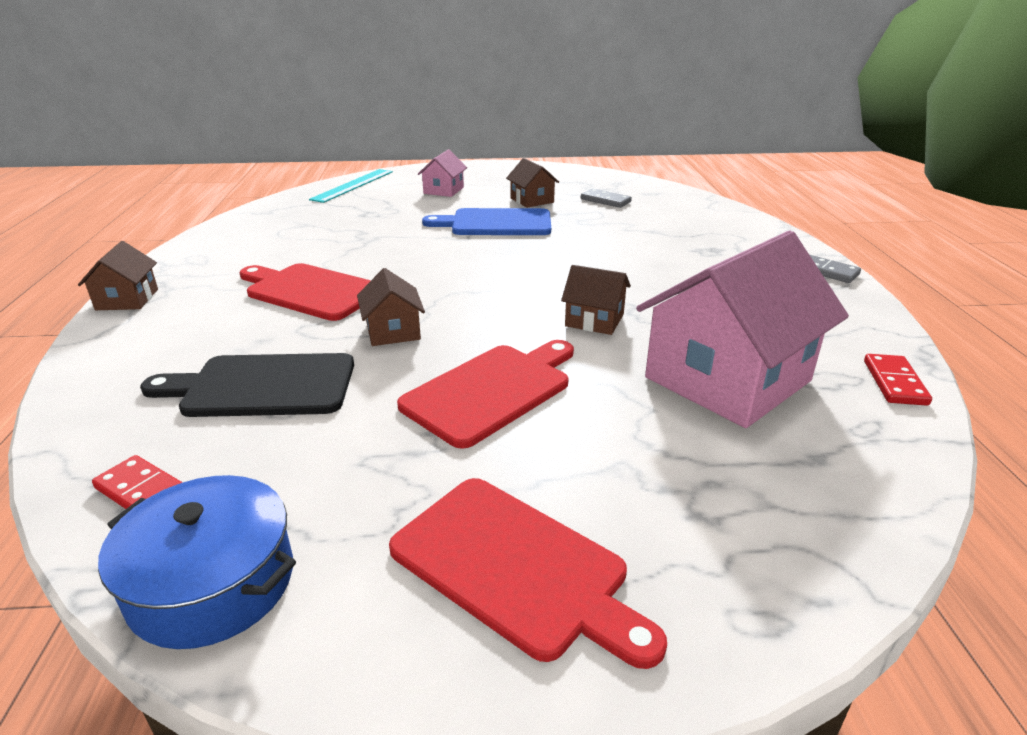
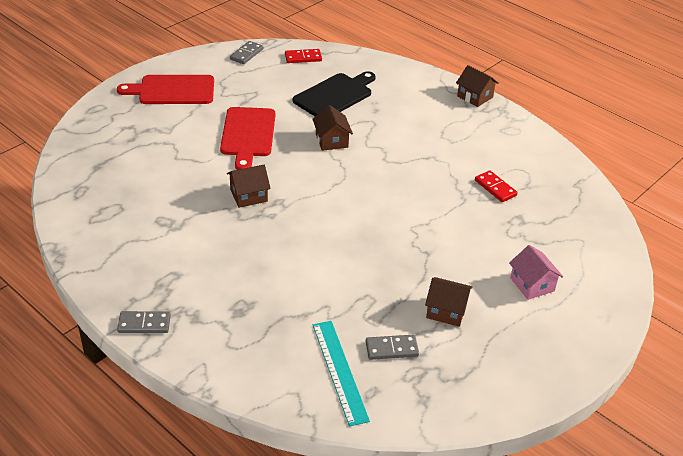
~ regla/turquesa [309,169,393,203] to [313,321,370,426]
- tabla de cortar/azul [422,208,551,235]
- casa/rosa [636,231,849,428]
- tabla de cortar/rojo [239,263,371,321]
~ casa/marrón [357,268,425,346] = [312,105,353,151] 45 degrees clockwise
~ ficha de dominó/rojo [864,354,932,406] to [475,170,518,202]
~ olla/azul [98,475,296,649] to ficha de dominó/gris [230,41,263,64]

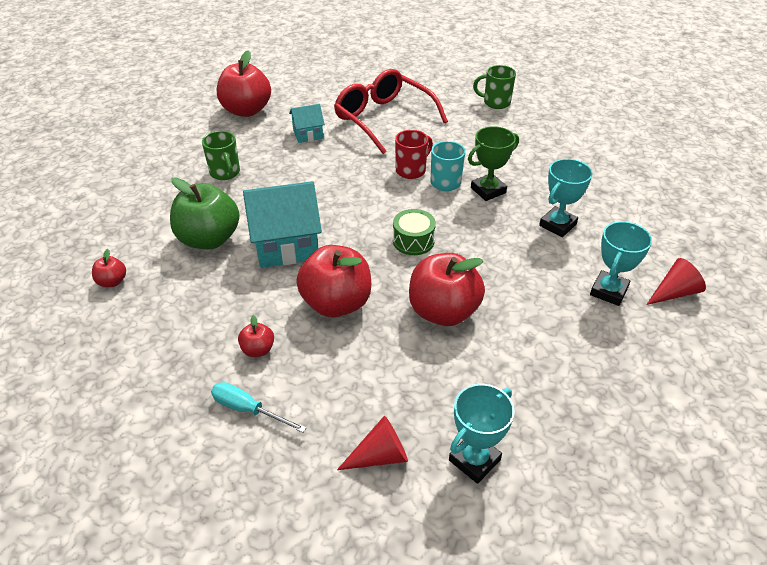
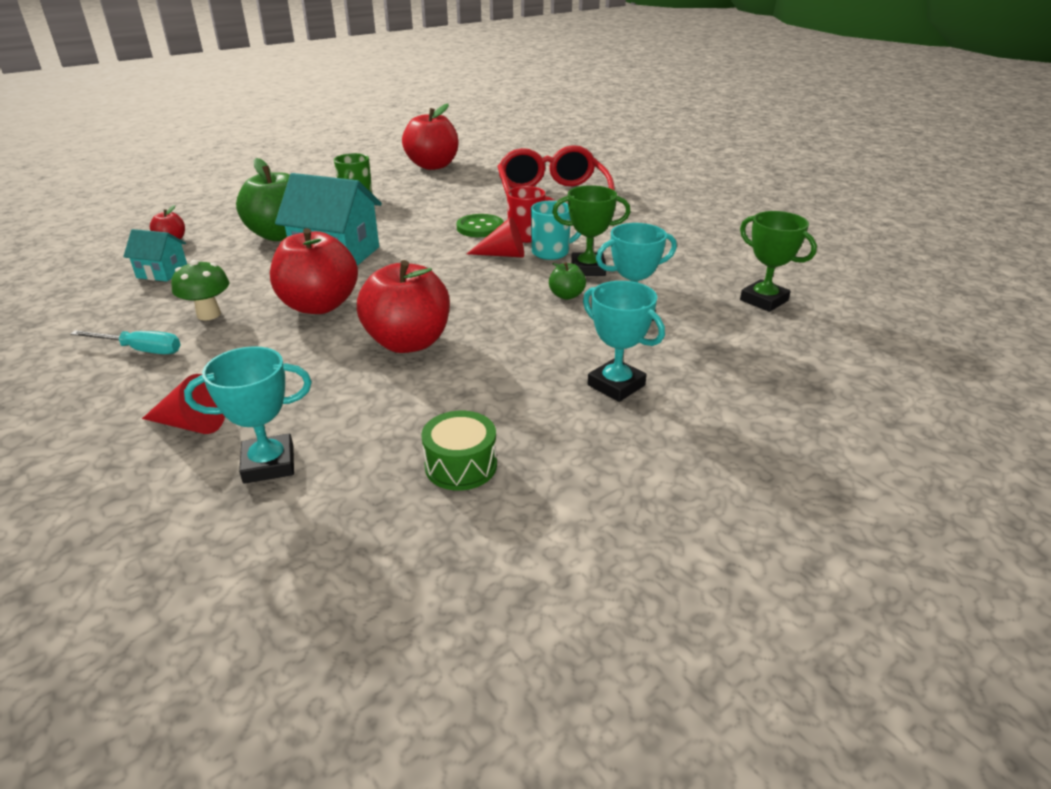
- taza/verde [473,65,516,109]
~ casa/turquesa [289,104,325,143] to [123,229,187,281]
~ tambor/verde [393,209,436,255] to [421,411,497,490]
~ trofeo/turquesa [590,221,652,306] = [583,281,665,402] 75 degrees clockwise
~ cono/rojo [646,258,706,305] to [467,217,524,258]
~ manzana/rojo [238,315,274,357] to seta/verde [171,260,229,321]
~ destornillador/turquesa [211,382,306,433] = [70,331,181,354] 135 degrees clockwise
+ trofeo/verde [740,211,817,312]
+ botón/verde [457,214,504,237]
+ manzana/verde [549,262,586,300]

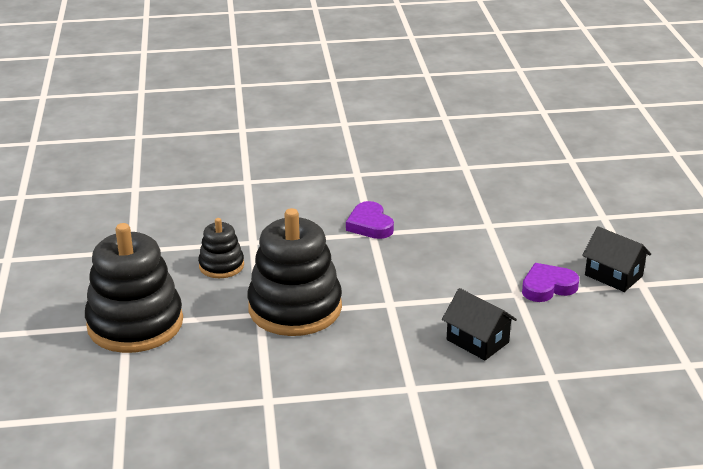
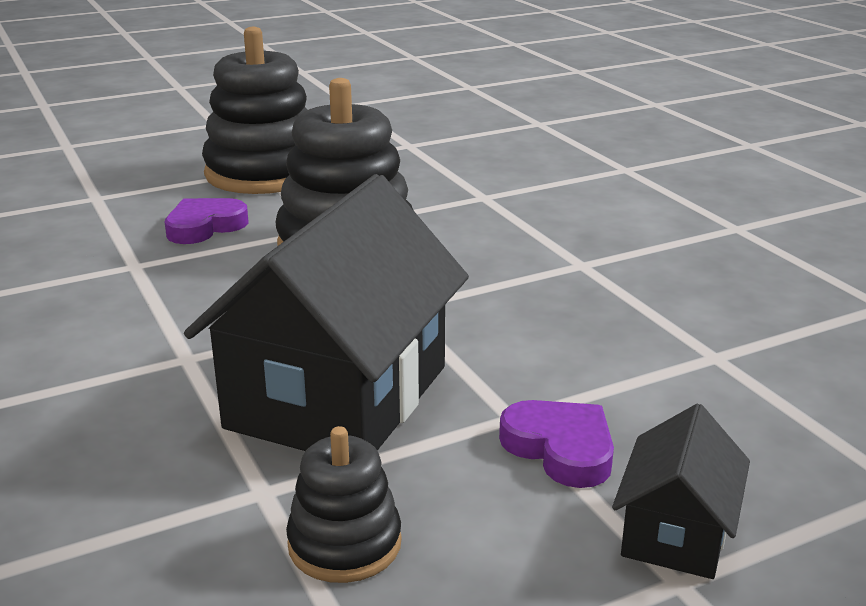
~ corazón/morado [346,201,394,239] to [165,198,248,244]
~ juguete apilable/negro [198,218,244,278] to [286,426,401,583]
~ casa/negro [442,288,517,360] = [184,174,469,451] x2.08

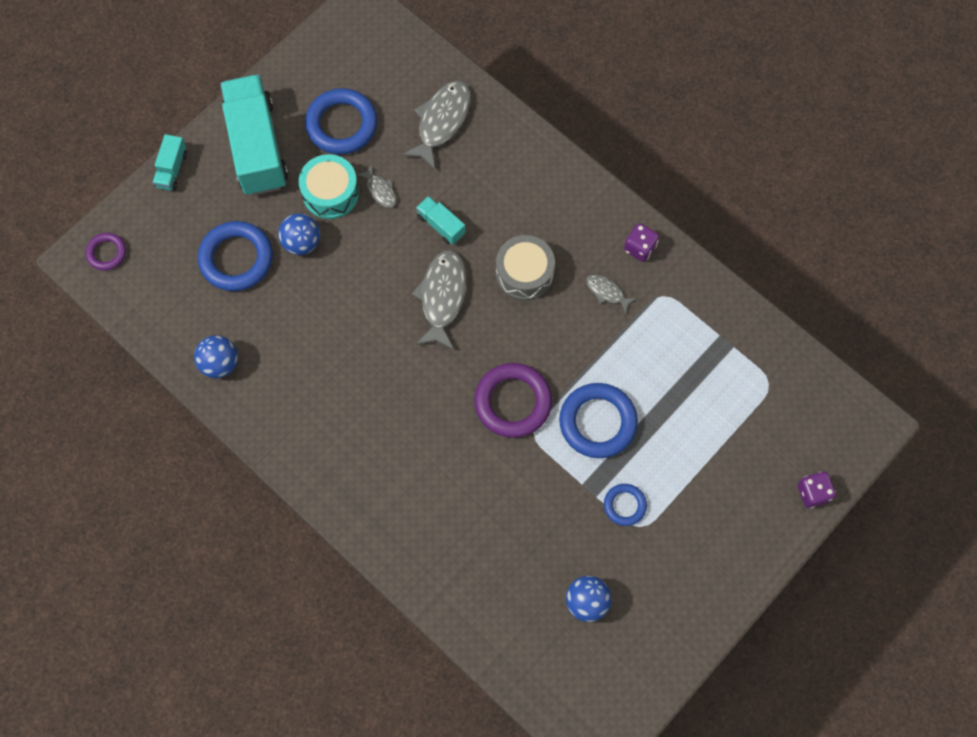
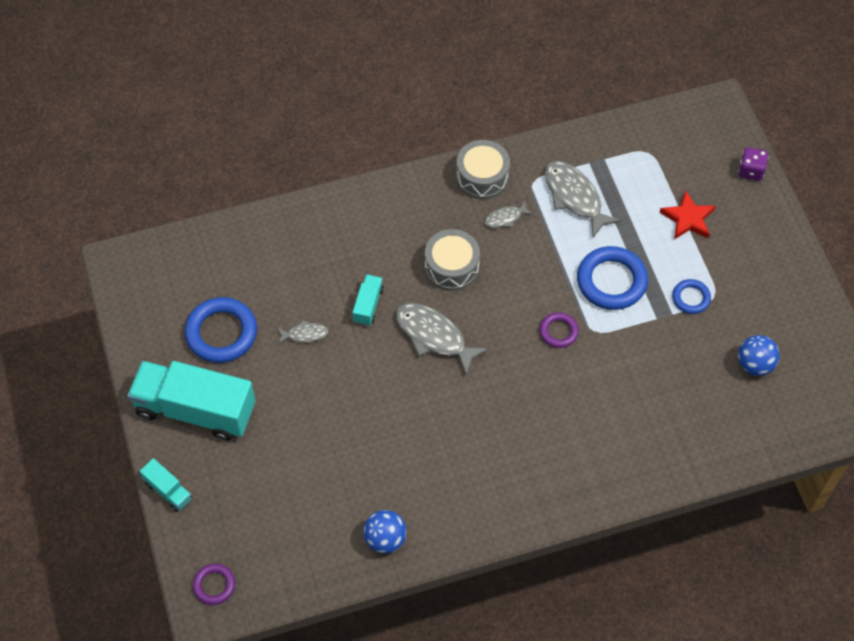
~ pez/gris [402,80,471,169] to [545,161,621,238]
- tambor/turquesa [299,154,359,219]
~ camión/turquesa [416,196,466,245] = [352,274,384,326] 120 degrees clockwise
- pelota/azul [278,213,320,255]
- anillo/azul [198,221,273,291]
~ dado/morado [624,223,659,262] to tambor/gris [456,140,510,199]
~ anillo/morado [474,363,552,438] = [540,312,579,348] x0.54
+ estrella/rojo [660,190,716,240]

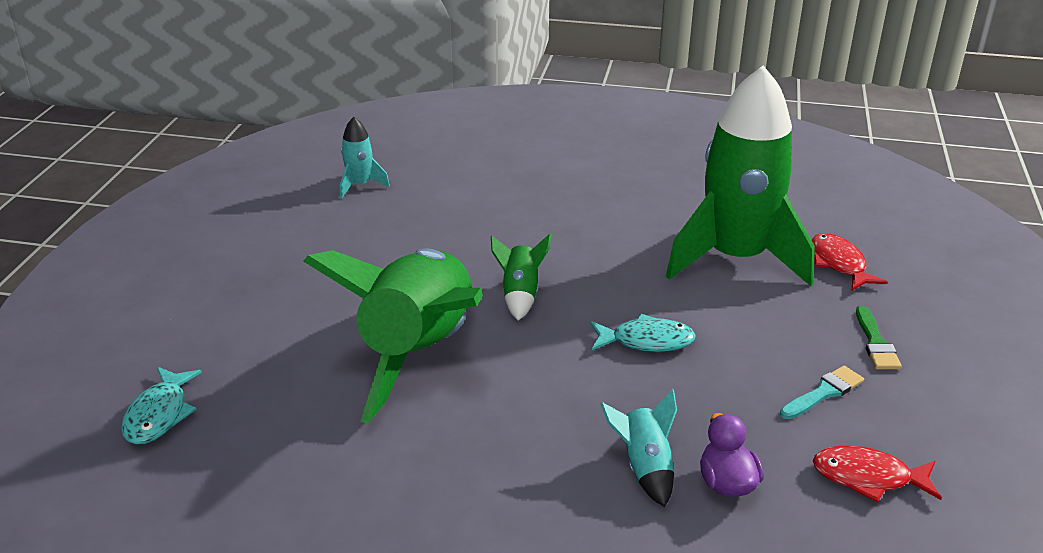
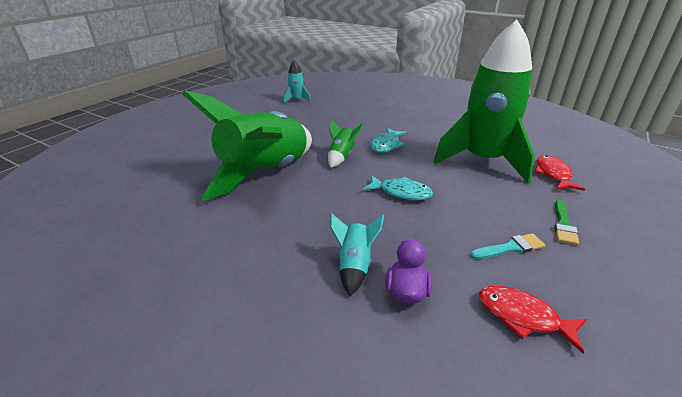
~ pez/turquesa [121,367,202,445] to [370,128,407,153]

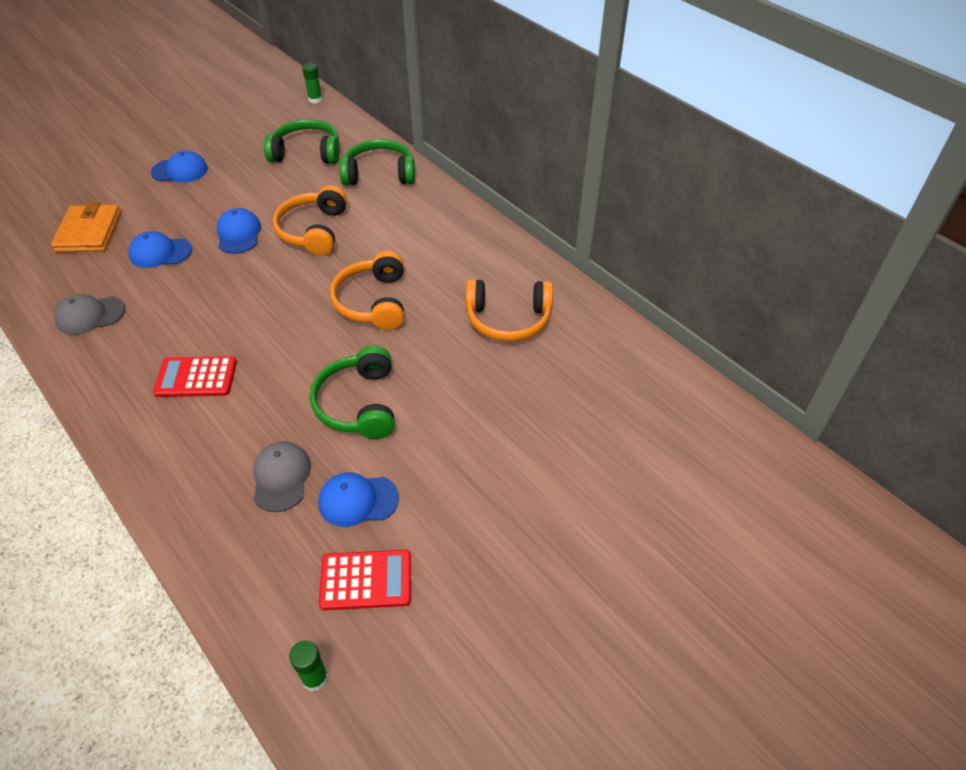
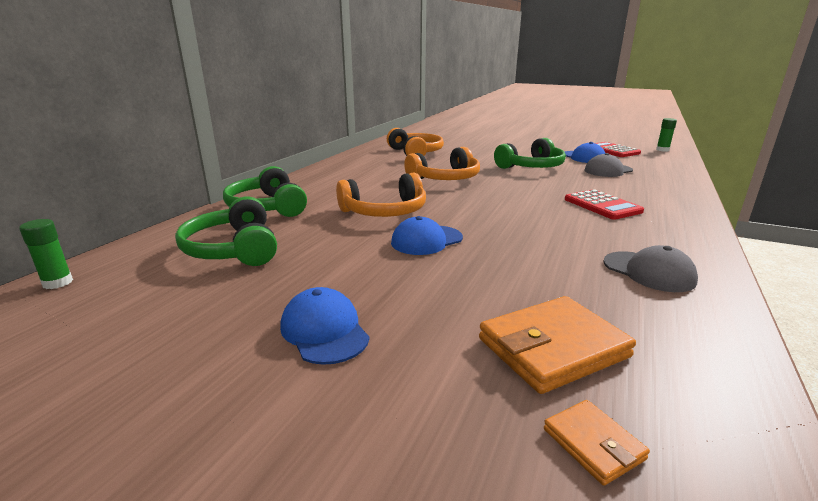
- gorra/azul [128,231,192,268]
+ cartera/naranja [544,400,650,486]

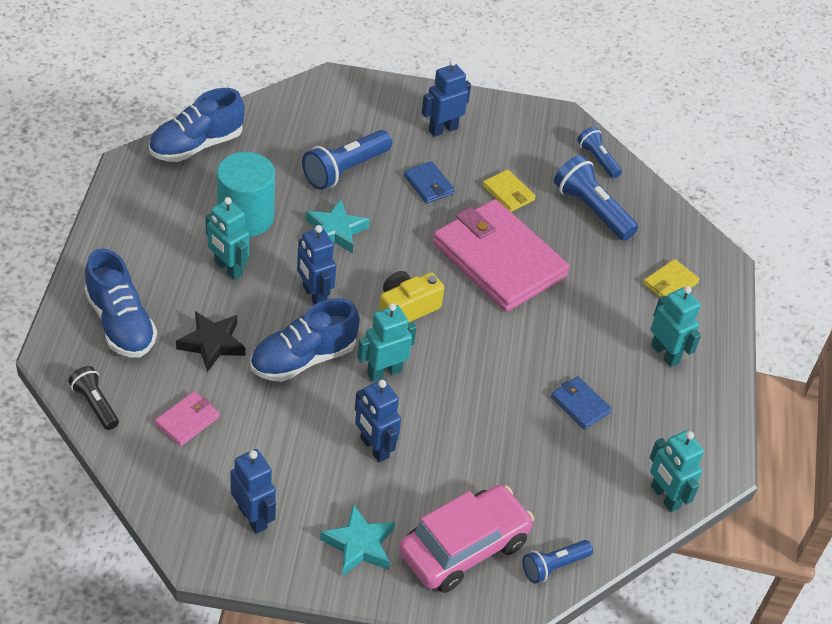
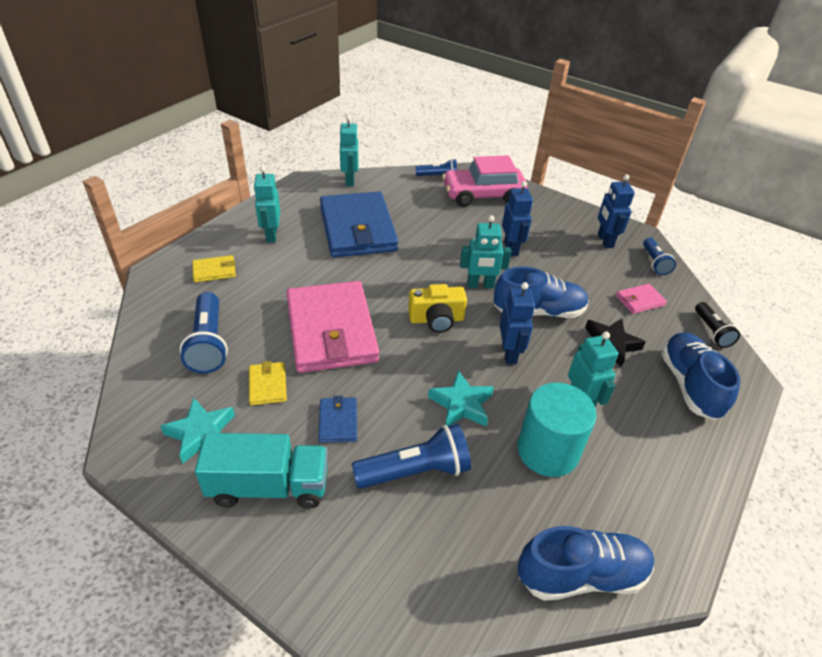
~ robot/azul [422,59,471,137] to camión/turquesa [195,433,328,508]
~ lámpara de mano/azul [577,127,622,179] to [643,238,676,275]
~ cartera/azul [551,376,612,430] = [320,192,398,257] x2.43
~ estrella/turquesa [320,504,395,576] to [160,398,235,464]

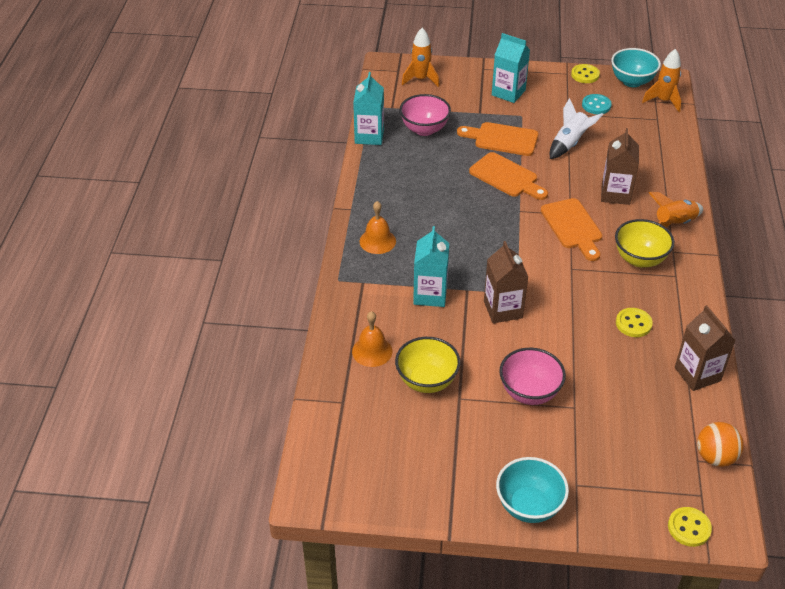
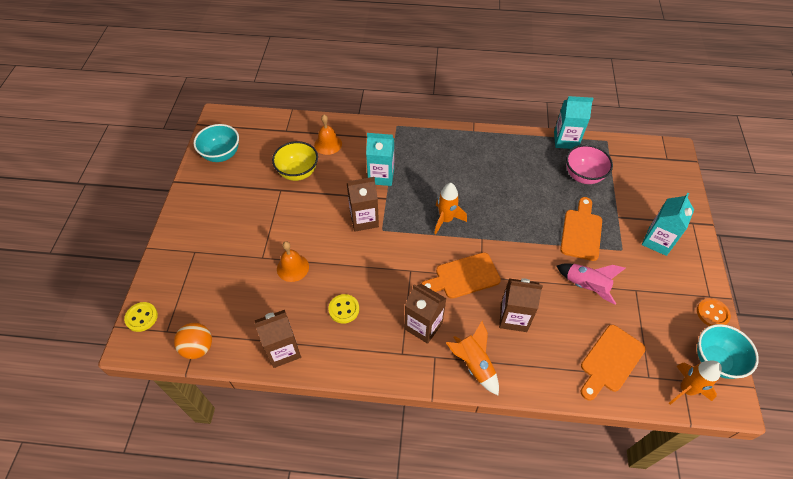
~ cohete/naranja [402,28,439,87] to [434,183,467,235]
~ botón/amarillo [571,64,600,83] to botón/naranja [697,298,731,326]
- botón/turquesa [582,94,612,114]
~ cohete/blanco [550,98,603,159] to cohete/rosa [557,263,626,305]
~ tabla de cortar/naranja [469,152,548,200] to [581,325,646,401]
~ campana/naranja [360,201,396,254] to [277,241,309,282]
~ cuenco/amarillo [615,219,674,267] to cartón de leche/marrón [405,284,447,344]
- cuenco/rosa [499,348,566,405]
~ cuenco/turquesa [496,457,569,523] to [194,124,239,162]

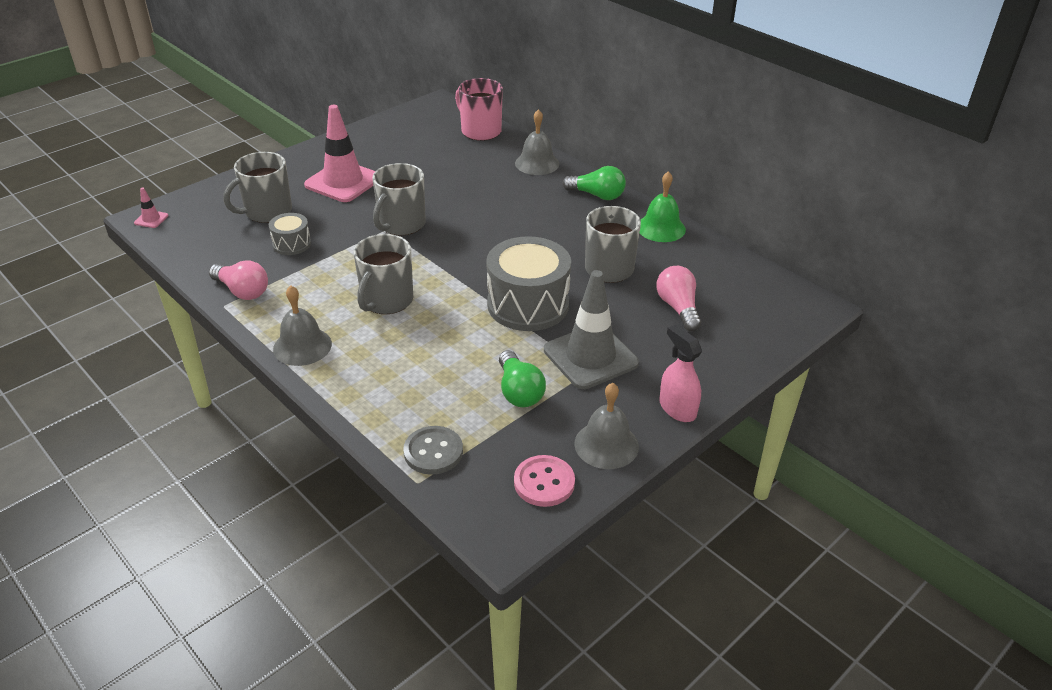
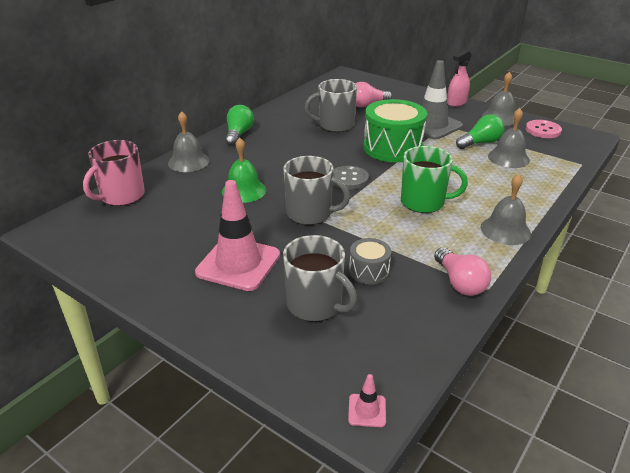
~ campana/verde [640,171,686,242] to [222,138,266,203]
~ taza/gris [354,234,413,314] to taza/verde [401,146,468,213]
~ tambor/gris [486,236,571,331] to tambor/verde [364,99,427,162]
~ bombilla/rosa [209,260,268,300] = [434,247,491,296] 135 degrees clockwise
~ botón/gris [403,426,463,475] to [333,166,369,190]
+ campana/gris [488,108,530,168]

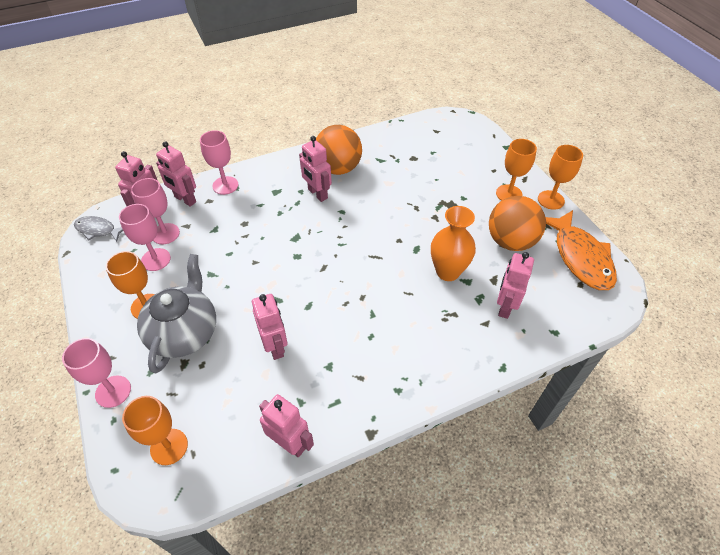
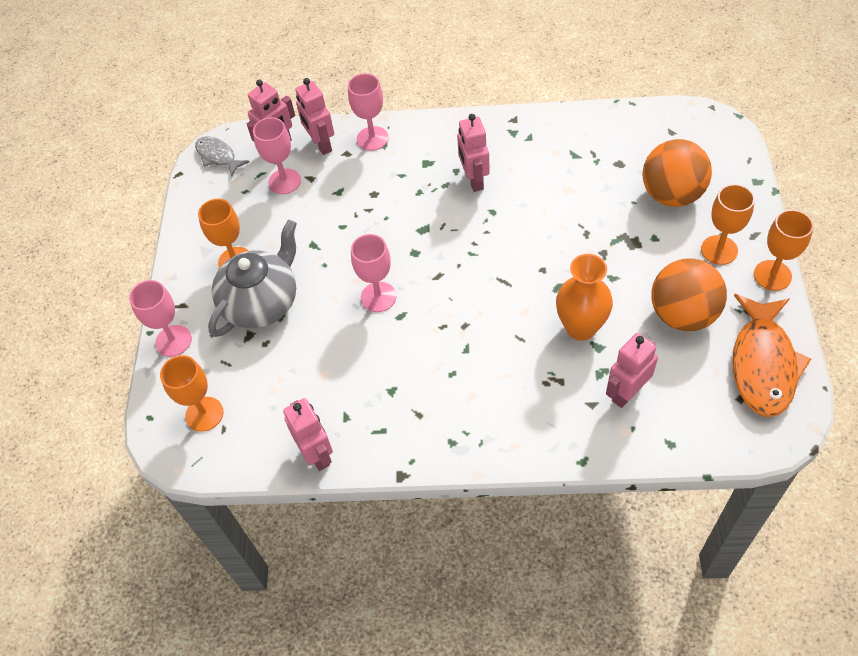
~ pelota/naranja [316,125,362,175] to [643,139,712,207]
~ copa/rosa [119,204,171,271] to [351,234,396,312]
- robot/rosa [252,294,288,360]

